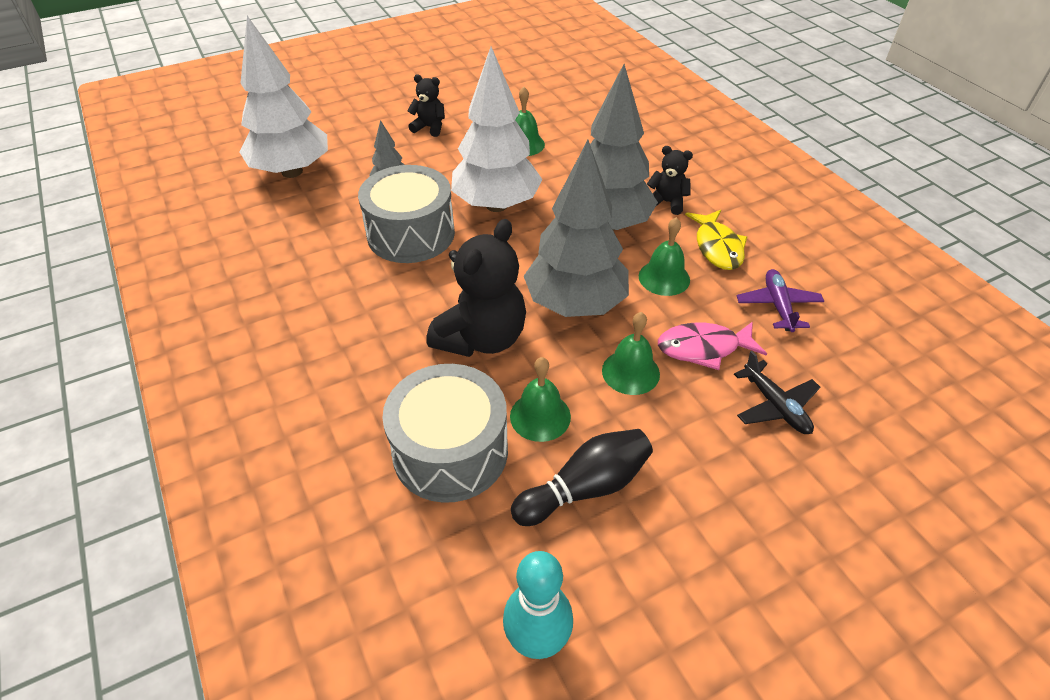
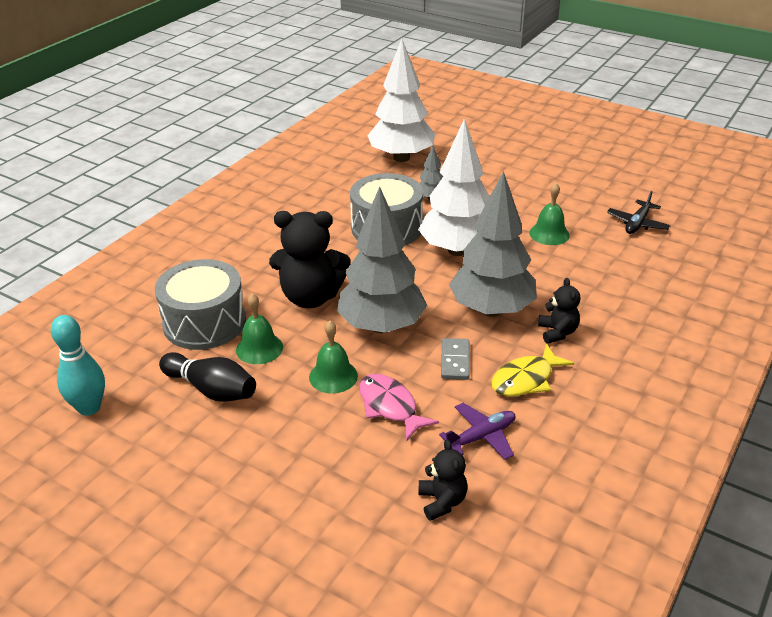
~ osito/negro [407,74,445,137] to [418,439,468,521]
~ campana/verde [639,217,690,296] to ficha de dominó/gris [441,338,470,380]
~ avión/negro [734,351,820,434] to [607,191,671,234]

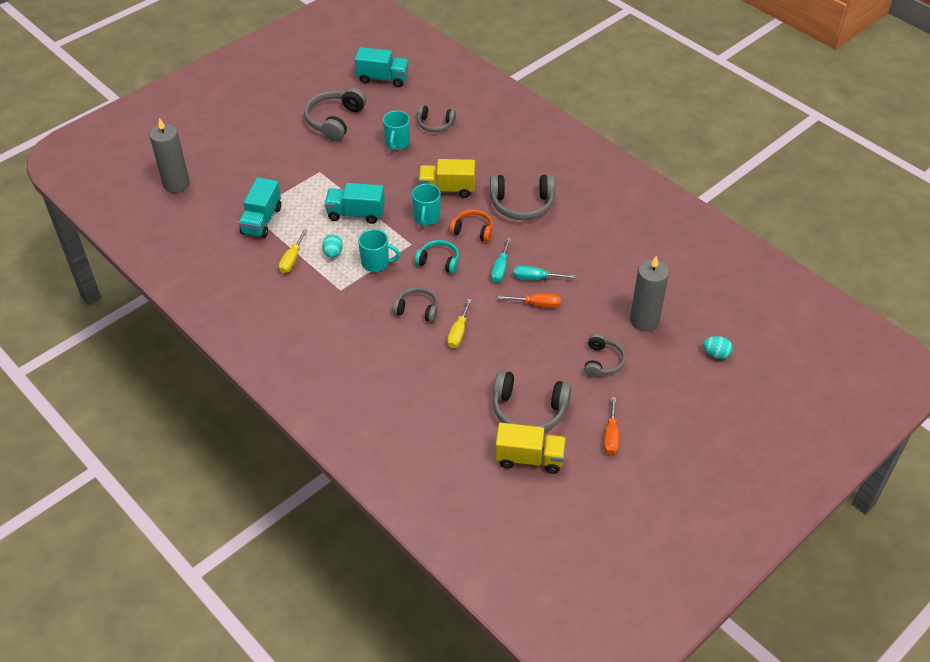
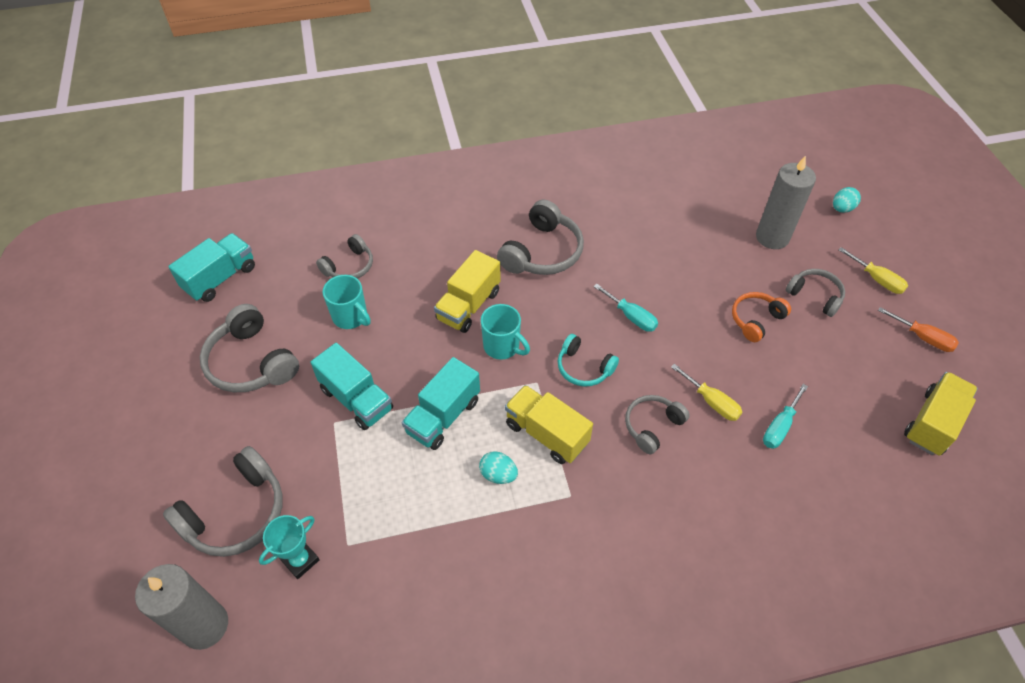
~ camión/turquesa [238,177,281,238] to [311,343,393,430]
~ auriculares/naranja [450,210,493,242] to [732,292,791,342]
~ destornillador/amarillo [279,229,308,273] to [838,247,908,294]
~ taza/turquesa [358,229,400,272] to camión/amarillo [505,385,593,464]
~ auriculares/turquesa [415,240,459,274] = [558,334,619,387] 105 degrees counterclockwise
~ destornillador/turquesa [514,266,575,280] to [763,384,808,449]
- destornillador/naranja [498,293,561,308]
~ auriculares/gris [493,370,572,432] to [163,446,283,557]
+ trofeo/turquesa [259,515,320,579]

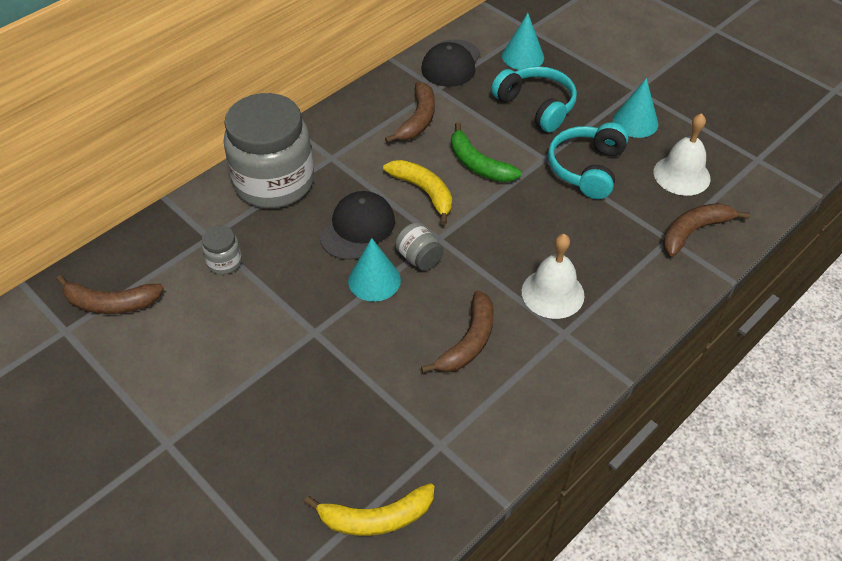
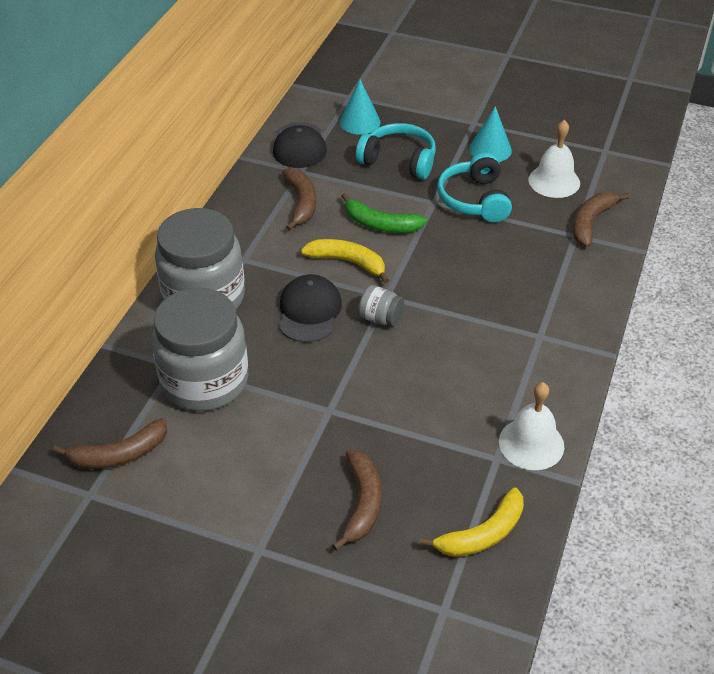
~ tarro/gris [202,225,242,274] = [152,287,249,411] x2.44
~ campana/blanco [522,234,584,319] to [499,382,564,470]
- cono/turquesa [348,238,401,302]
~ plátano/marrón [421,291,494,373] to [332,450,381,551]

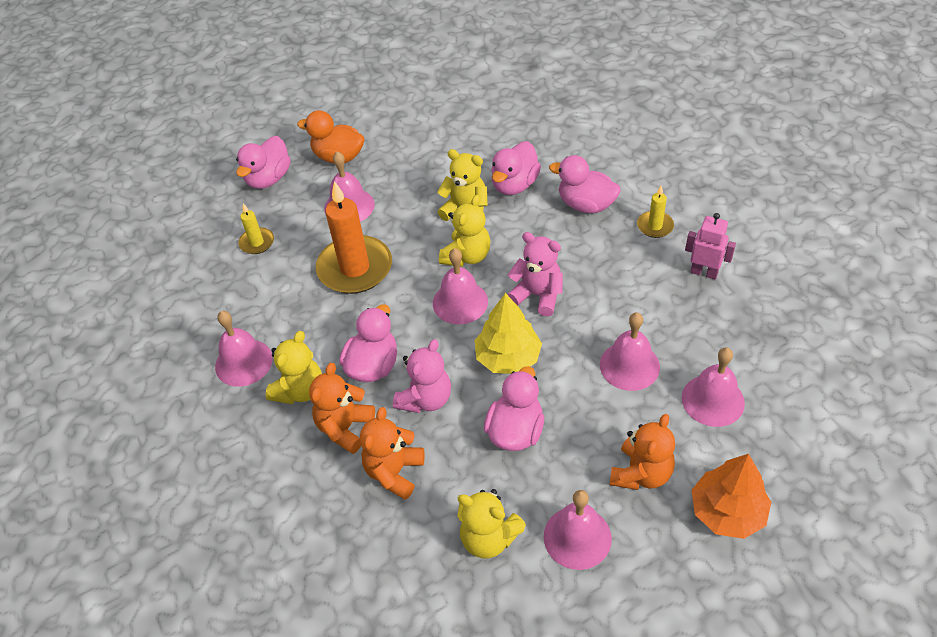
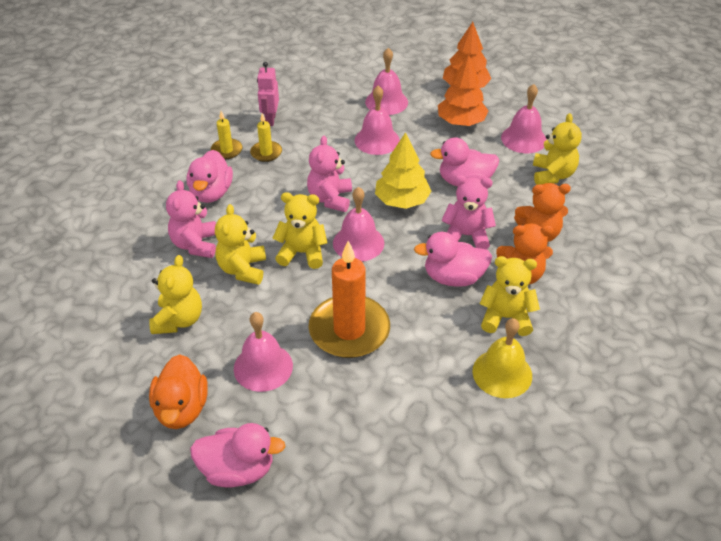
~ pato/rosa [491,141,541,195] to osito/rosa [166,180,216,258]
~ vela/amarillo [238,203,274,254] to [250,113,282,162]
~ campana/rosa [215,311,273,387] to campana/amarillo [472,318,532,398]
~ osito/naranja [610,414,675,490] to árbol/naranja [438,55,489,126]
+ osito/amarillo [149,255,202,334]

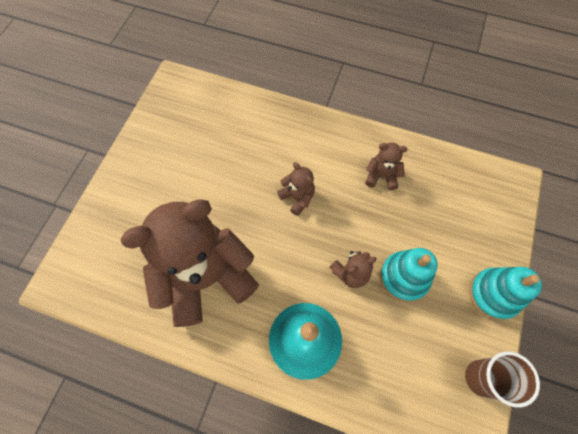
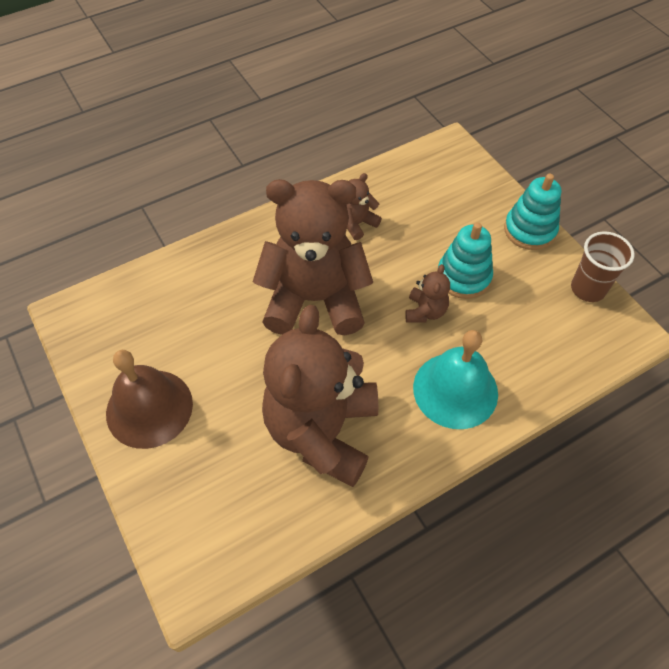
~ osito/marrón [277,162,315,216] = [253,179,373,335] x2.41
+ campana/marrón [106,350,193,449]

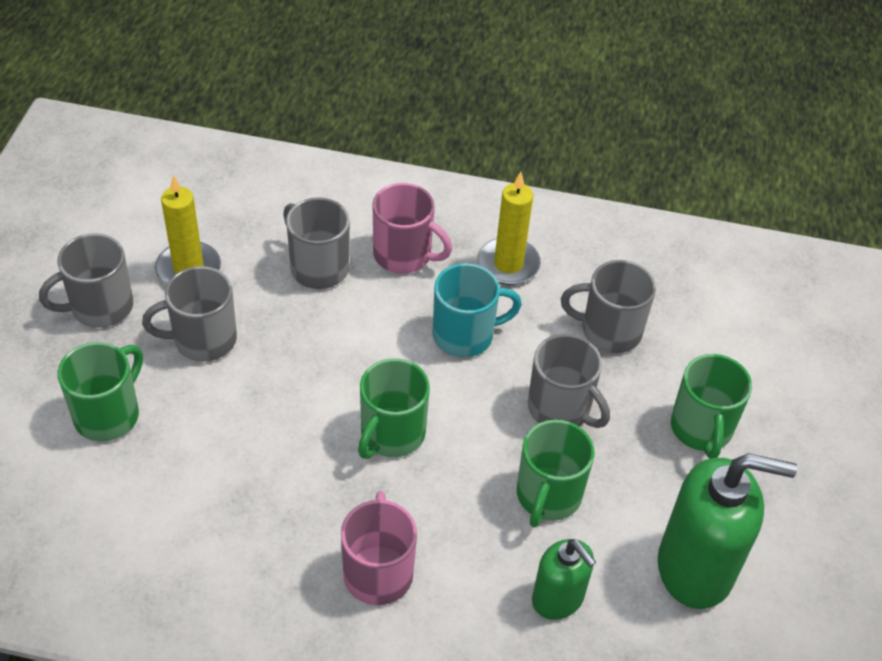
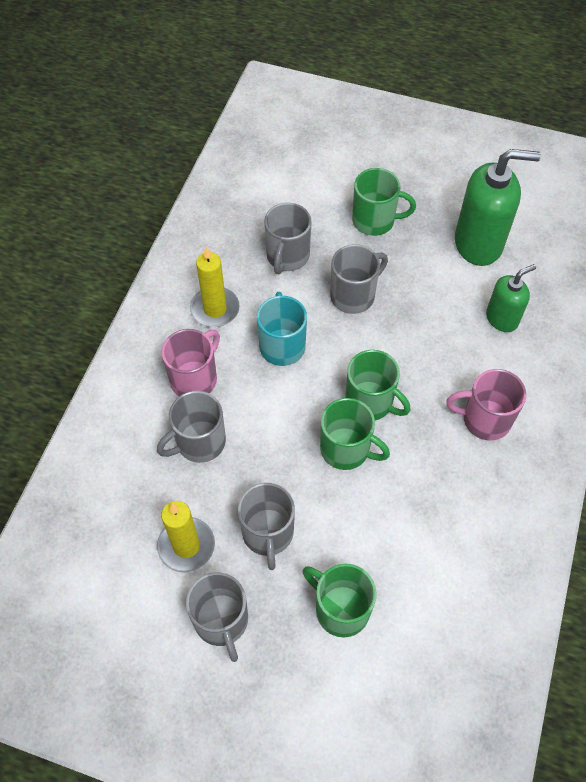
~ taza/verde [517,420,595,527] to [320,398,390,470]
~ dispensador de jabón/verde [658,453,797,609] = [455,149,541,266] 75 degrees clockwise

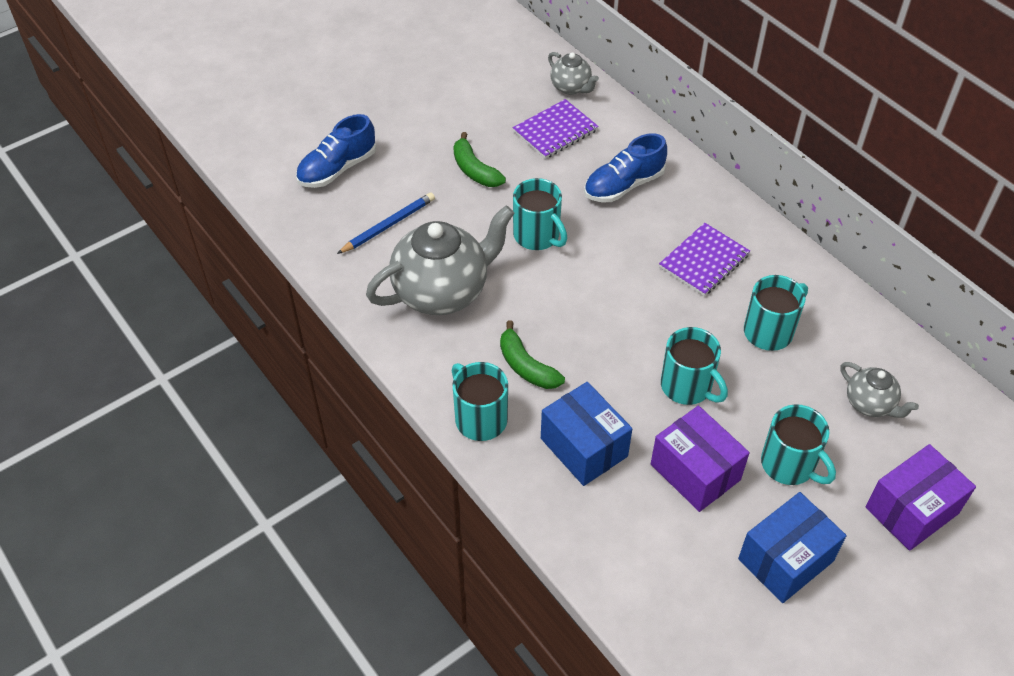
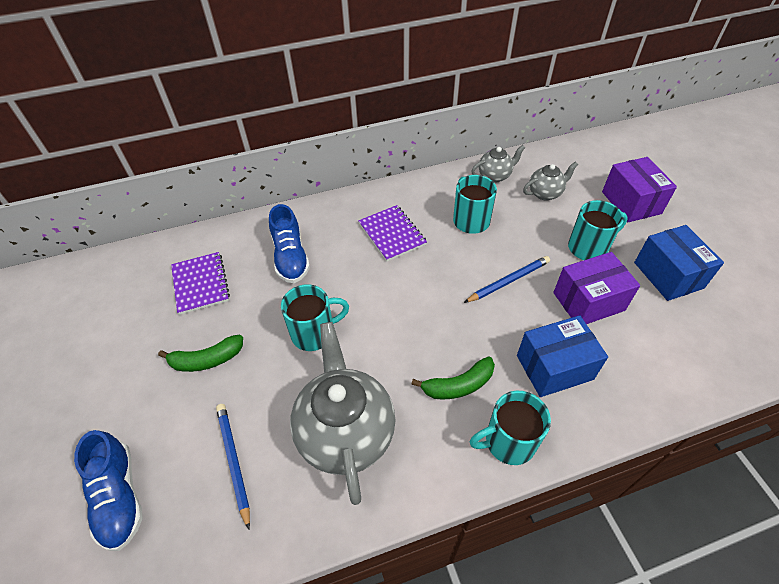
~ tetera/gris [548,52,599,95] to [471,145,525,183]
~ taza/turquesa [661,327,728,405] to lápiz/azul [464,256,550,303]

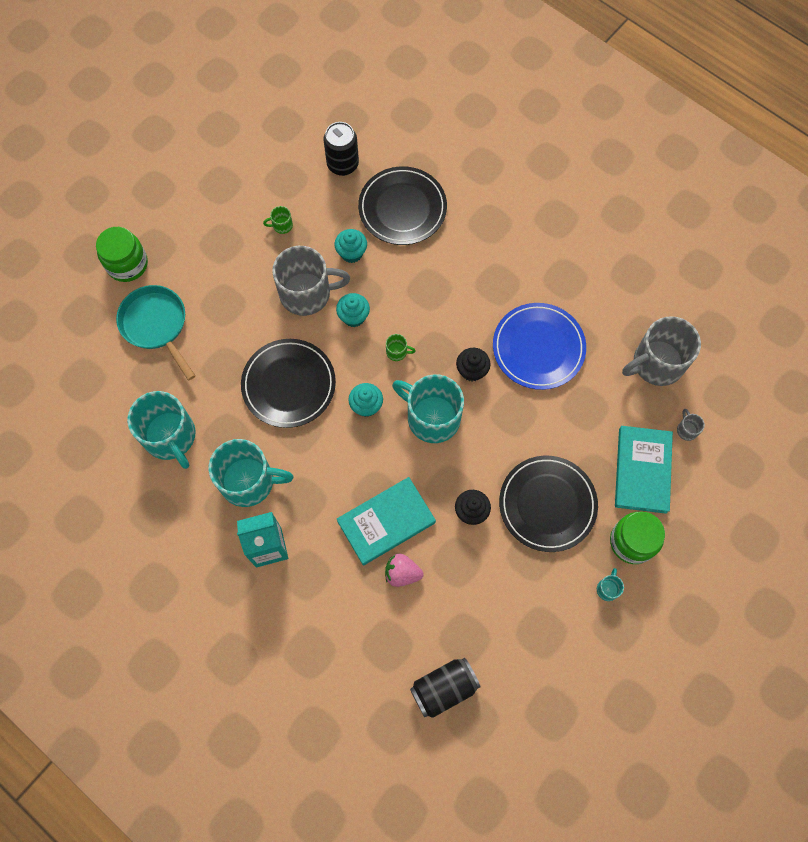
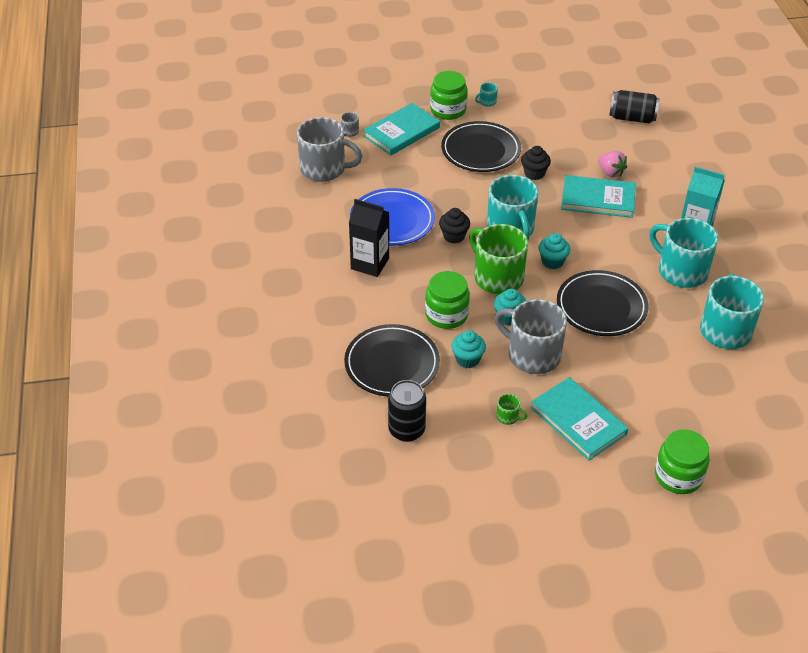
- sartén/turquesa [116,285,195,380]
~ taza/verde [386,334,416,361] = [469,224,528,294] x2.49
+ cartón de leche/negro [349,199,389,277]
+ tarro/verde [425,271,470,329]
+ libro/turquesa [531,377,628,461]

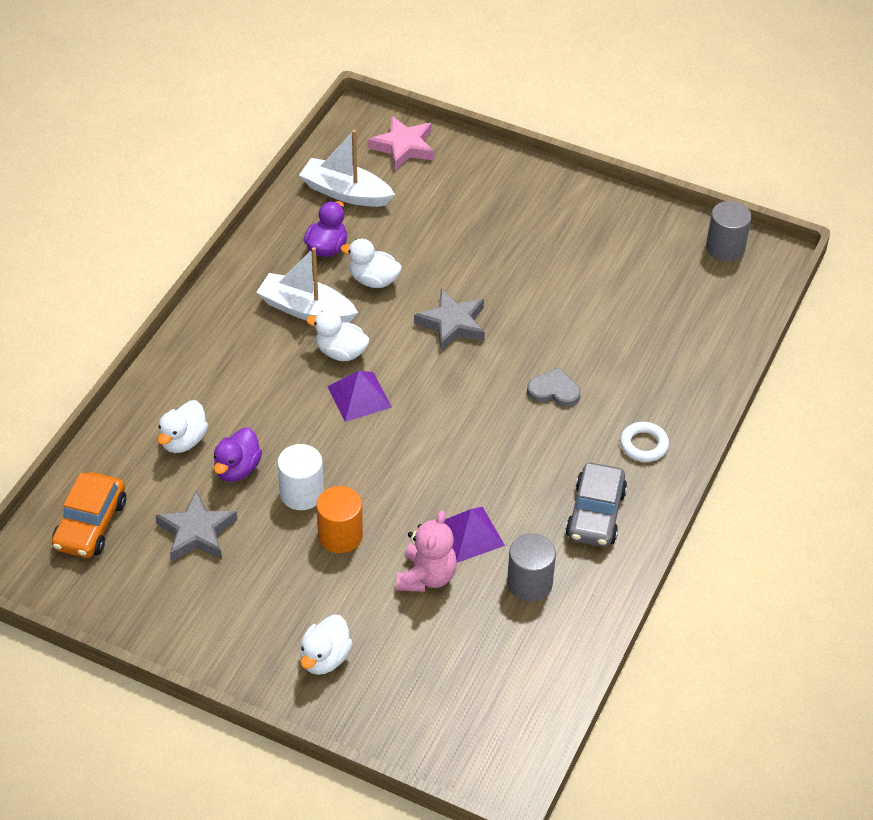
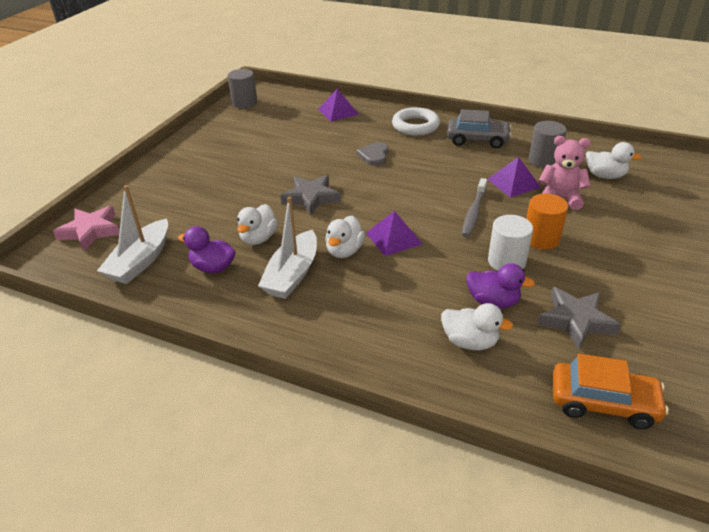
~ anillo/blanco [620,422,669,462] = [392,107,440,136] x1.54
~ pato/blanco [300,615,353,675] to [586,142,642,179]
+ pirámide/morado [318,89,359,122]
+ cepillo de dientes/gris [462,178,487,237]

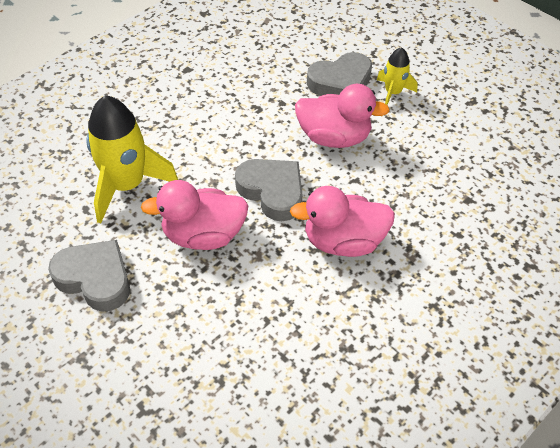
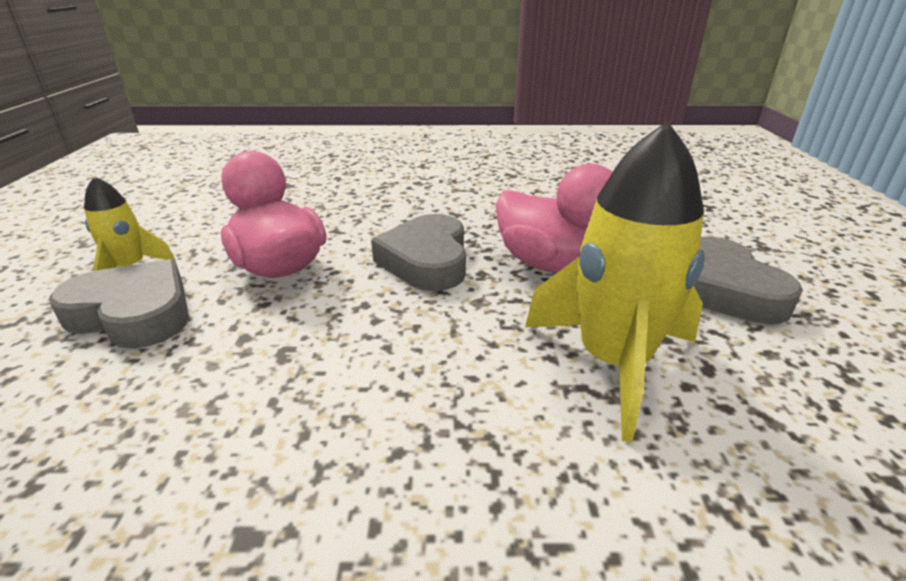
- pato/rosa [290,186,395,257]

